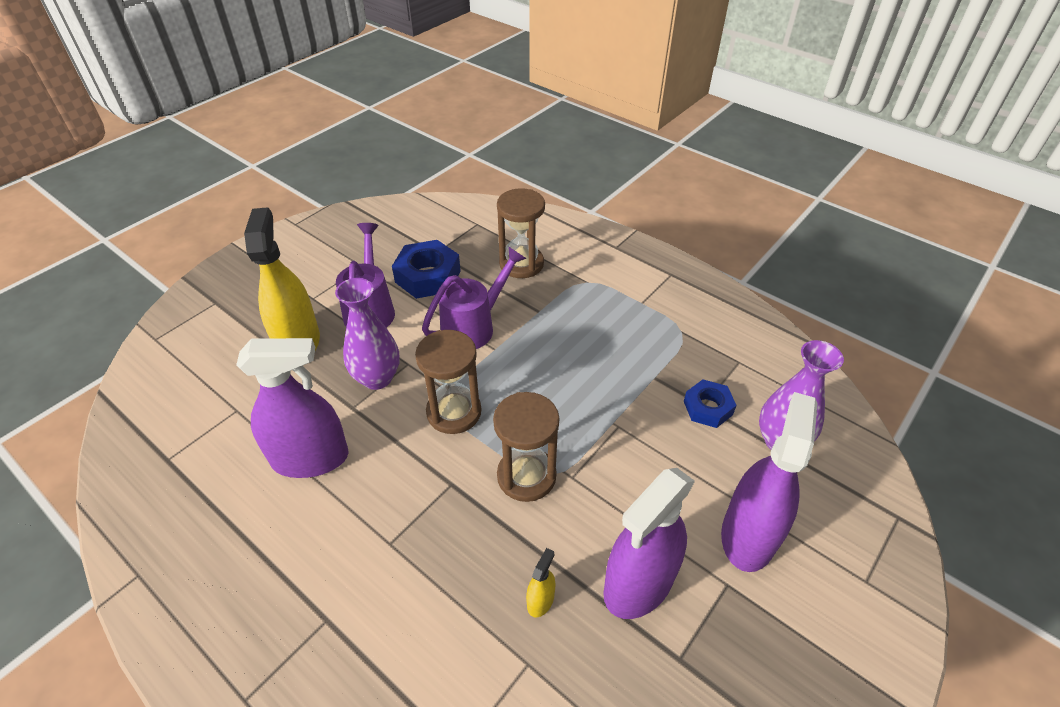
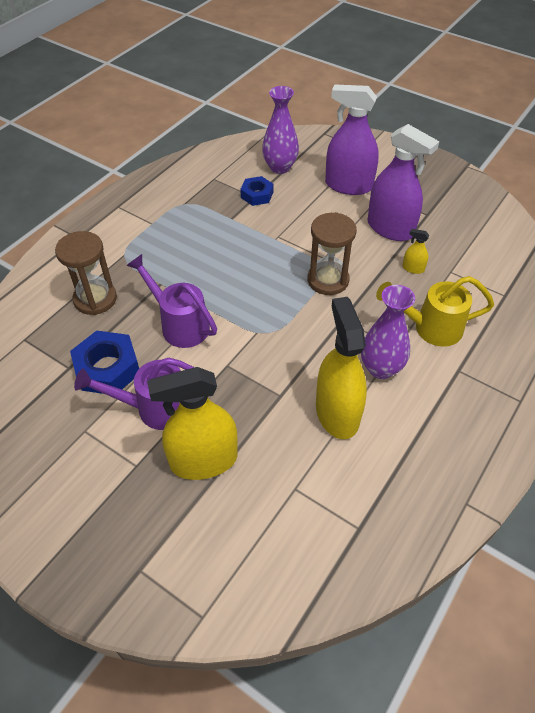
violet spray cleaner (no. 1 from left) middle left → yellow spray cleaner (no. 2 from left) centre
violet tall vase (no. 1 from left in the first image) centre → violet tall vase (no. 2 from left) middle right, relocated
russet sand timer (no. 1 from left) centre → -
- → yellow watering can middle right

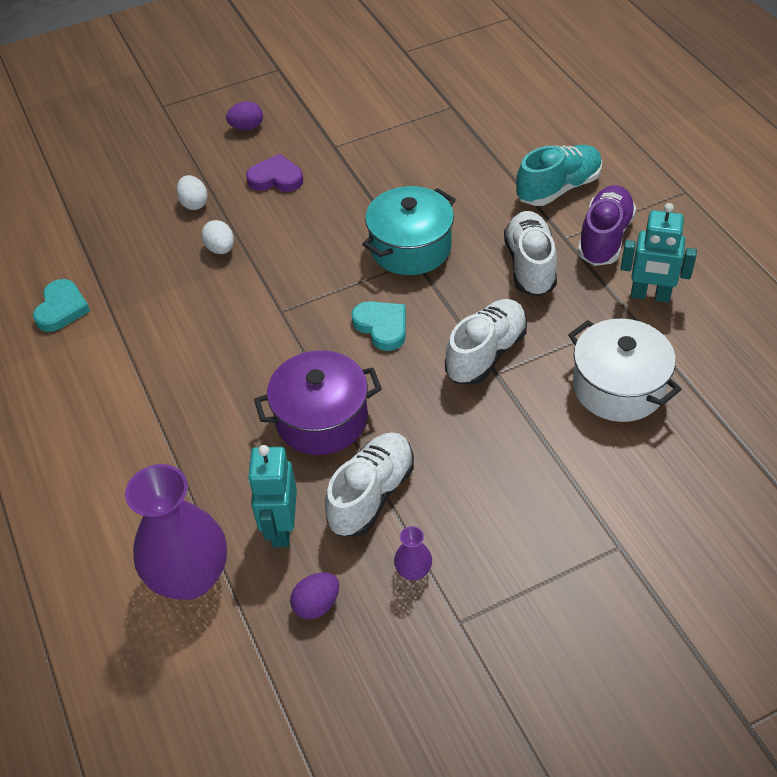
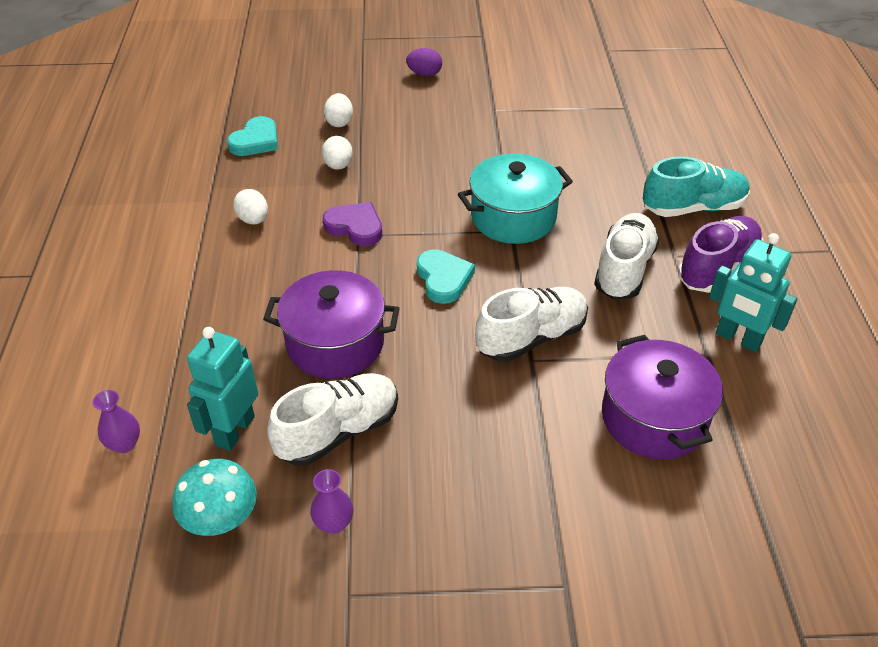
teal heart (no. 1 from left) middle left → teal heart (no. 1 from left) top left, relocated
violet tall vase (no. 1 from left) bottom left → violet tall vase (no. 1 from left) middle left, x0.42
violet heart top centre → violet heart centre, relocated
violet egg shape (no. 2 from left) bottom centre → teal fungus bottom left
pure white stockpot middle right → violet stockpot (no. 2 from left) middle right
- → pure white egg shape (no. 1 from left) top left

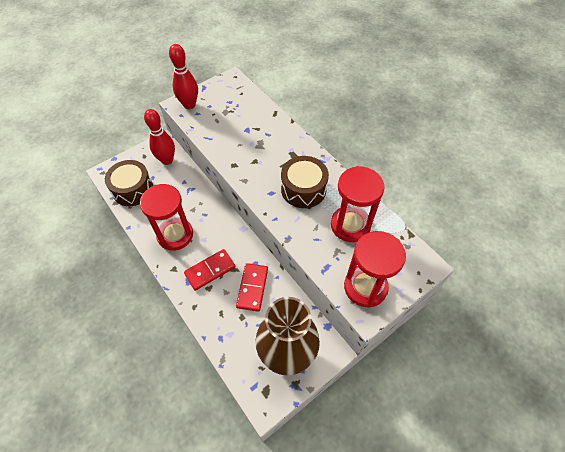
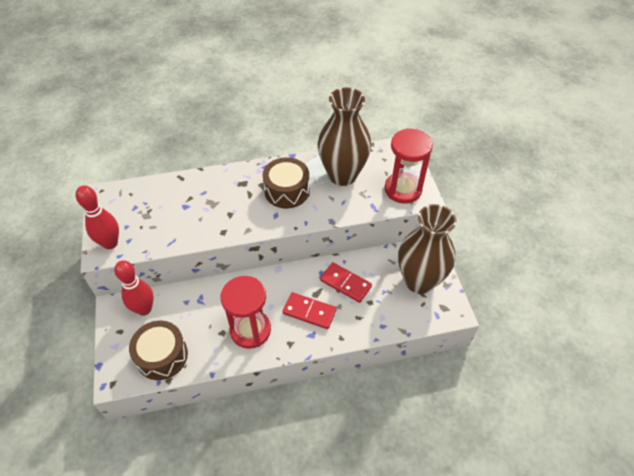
crimson domino tile (no. 1 from left) centre, 60 degrees counterclockwise
crimson sand timer (no. 2 from left) centre → russet tall vase (no. 1 from left) top centre

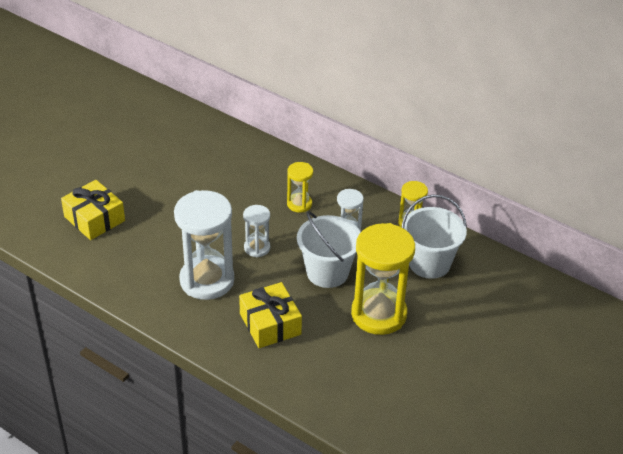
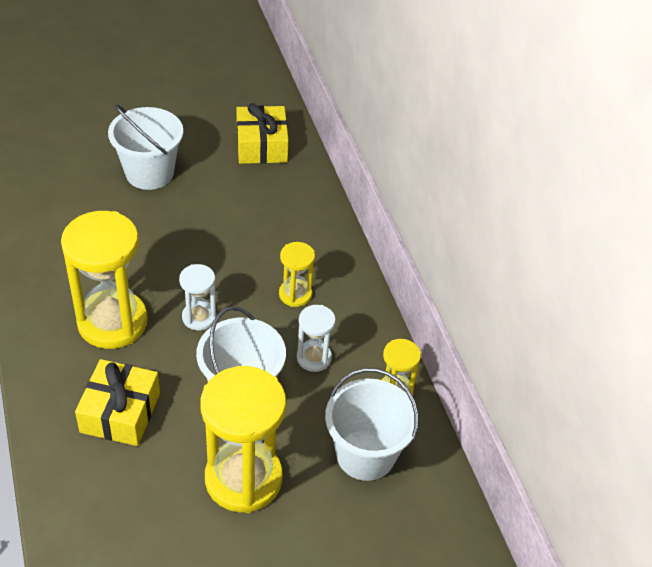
yellow gift (no. 1 from left in the first image) middle left → yellow gift (no. 2 from left) top centre, relocated
pure white sand timer (no. 1 from left) middle left → yellow sand timer (no. 1 from left) middle left
- → pure white bucket (no. 1 from left) top left

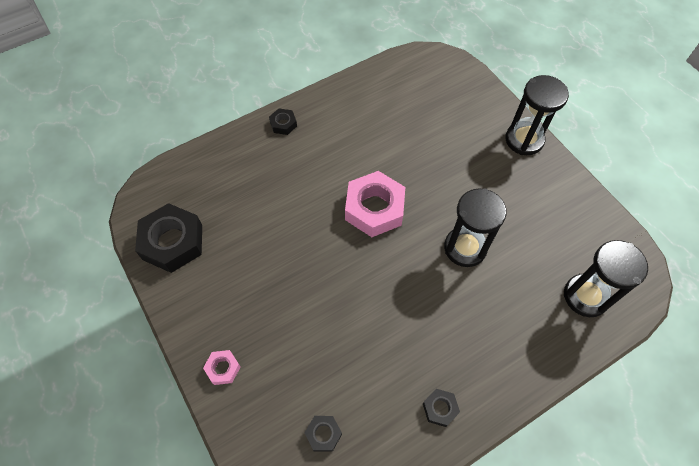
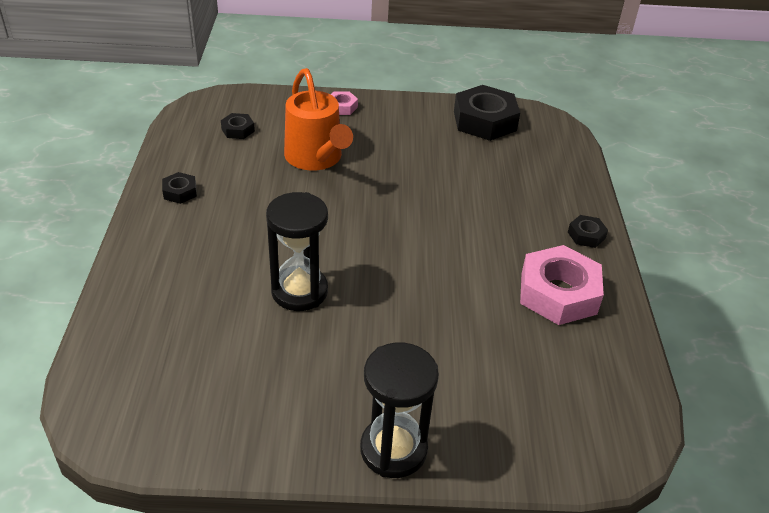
rose-pink hexagon nut (no. 2 from left) centre → rose-pink hexagon nut (no. 2 from left) middle right, relocated
black sand timer (no. 3 from left) middle right → -
- → bright orange watering can top centre

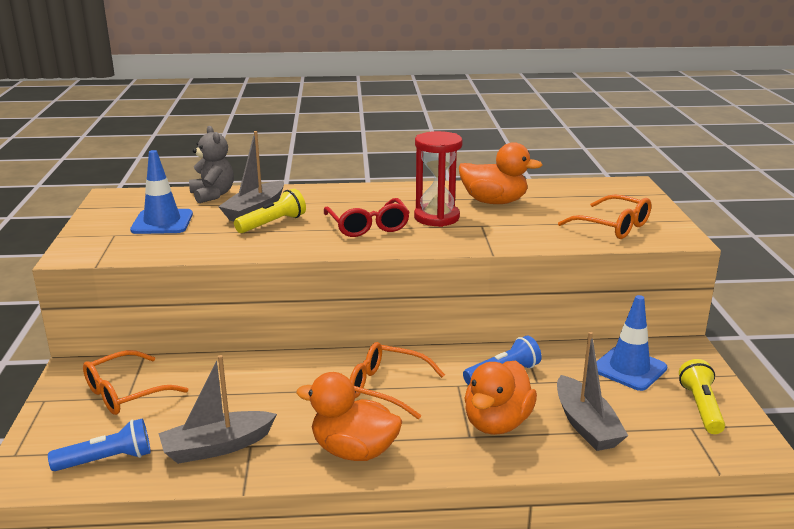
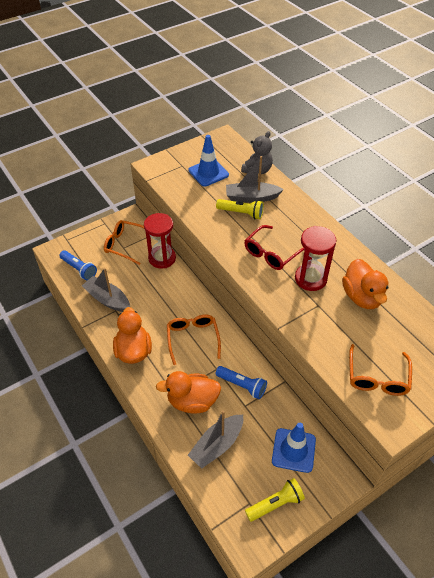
- → crimson sand timer (no. 1 from left) centre

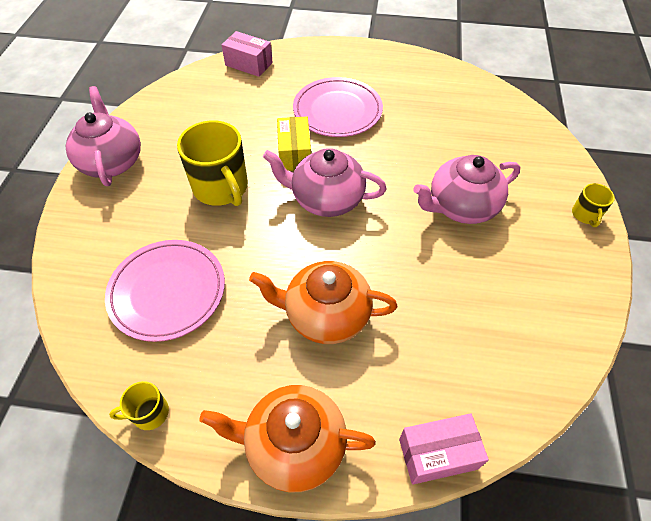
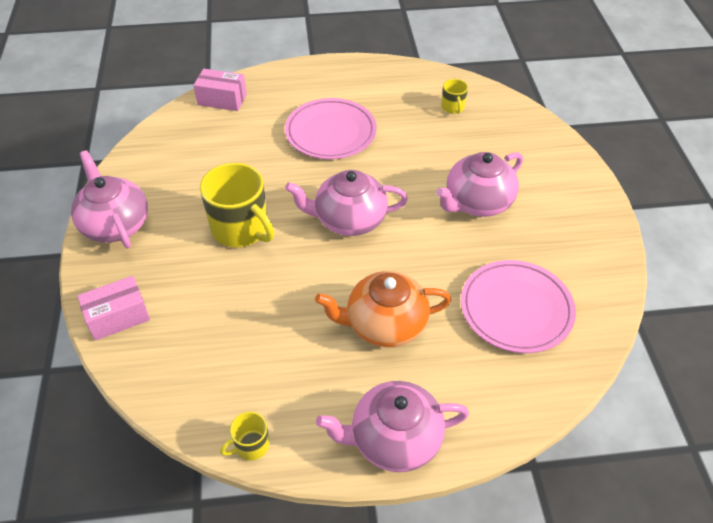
rose-pink flat dish (no. 1 from left in the first image) middle left → rose-pink flat dish (no. 2 from left) middle right, relocated
bright orange teapot (no. 1 from left) bottom centre → rose-pink teapot (no. 3 from left) bottom centre
yellow box top centre → -
rose-pink box (no. 2 from left in the first image) bottom right → rose-pink box (no. 1 from left) middle left, relocated
yellow coffee mug (no. 3 from left) middle right → yellow coffee mug (no. 3 from left) top centre, relocated

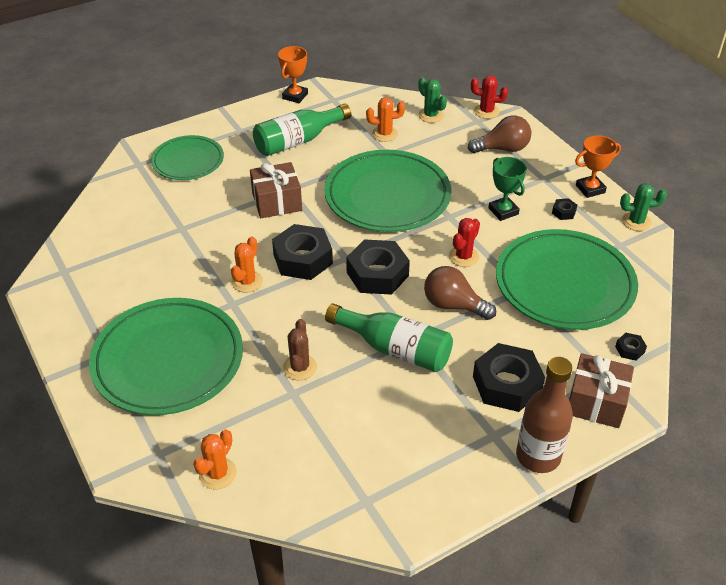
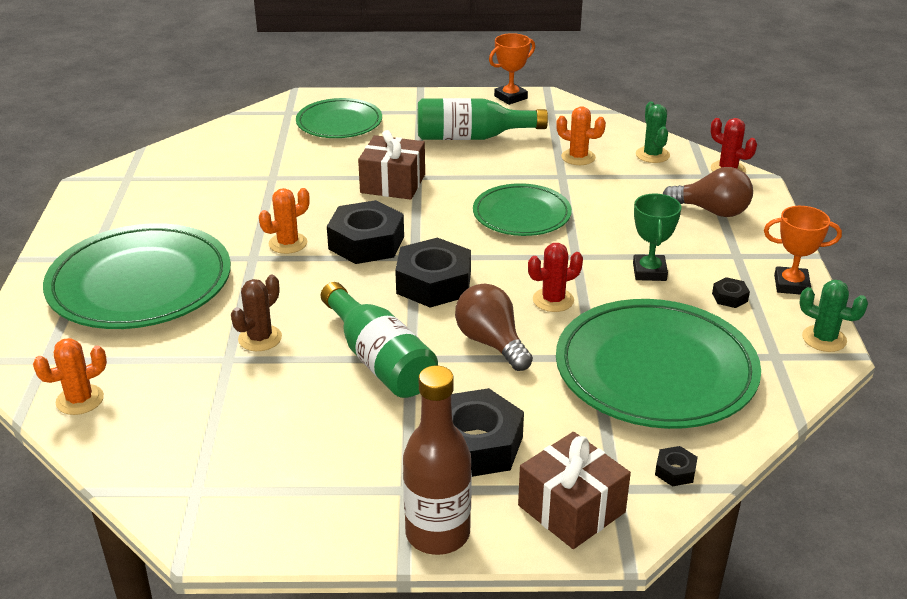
green flat dish (no. 3 from left) top centre → green flat dish (no. 3 from left) centre, x0.59

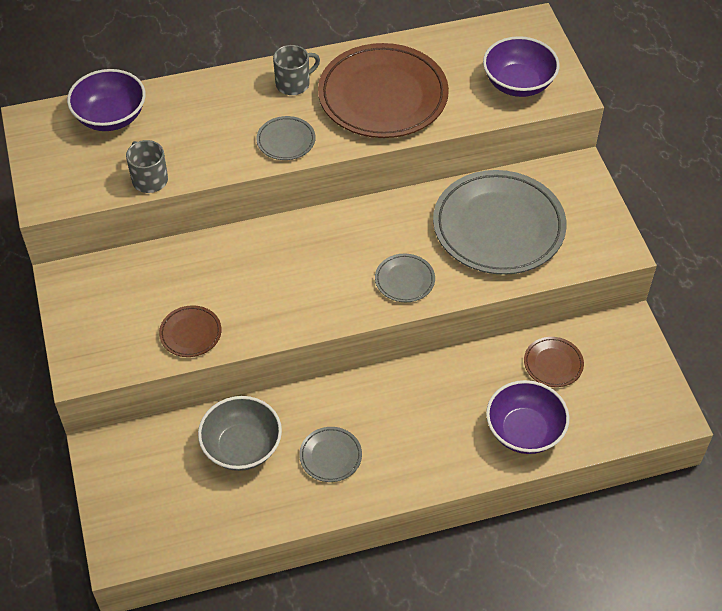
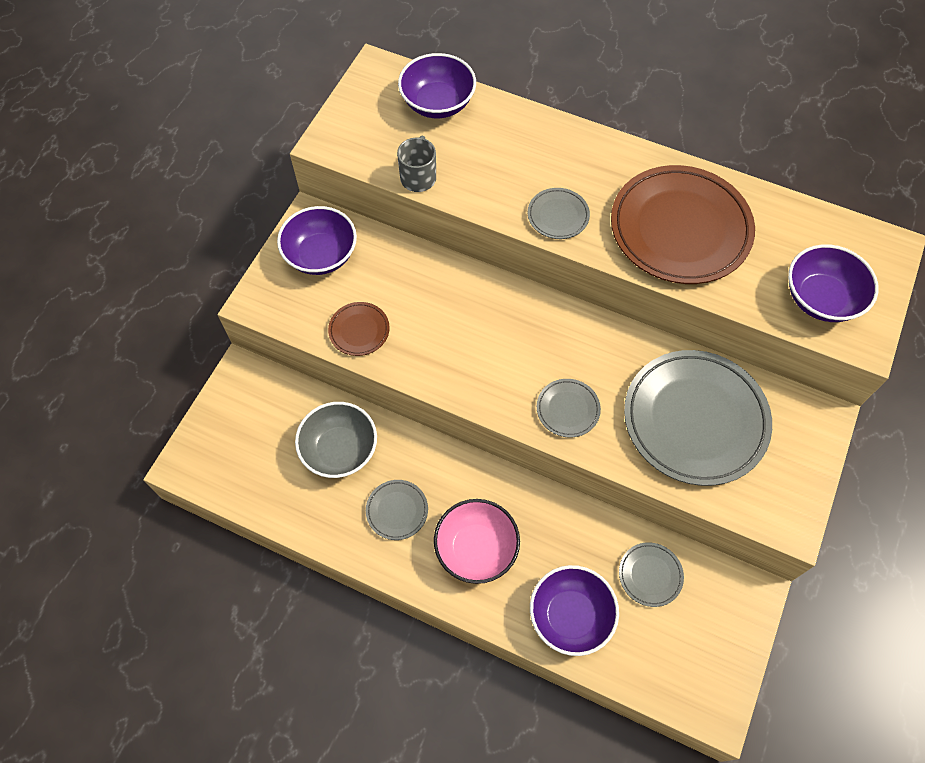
ash-grey coffee mug (no. 2 from left) top centre → -
russet flat dish (no. 3 from left) middle right → ash-grey flat dish (no. 4 from left) bottom right
- → violet bowl (no. 1 from left) top centre
- → rose-pink bowl bottom centre

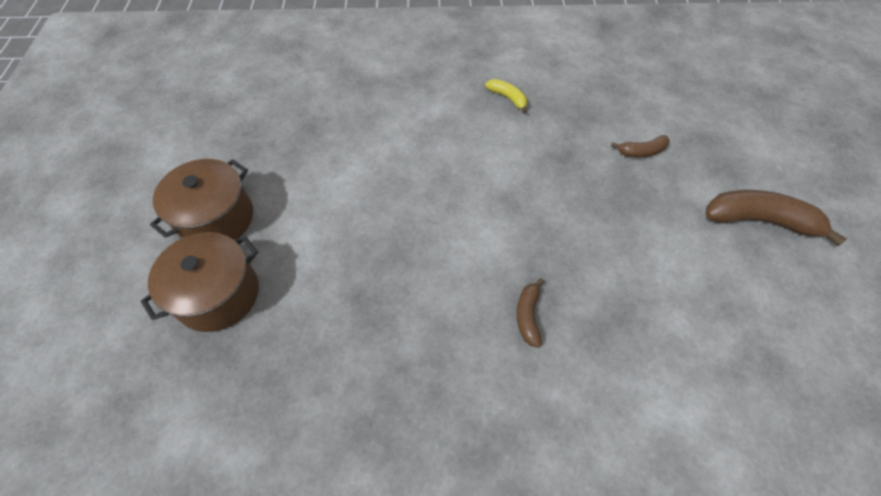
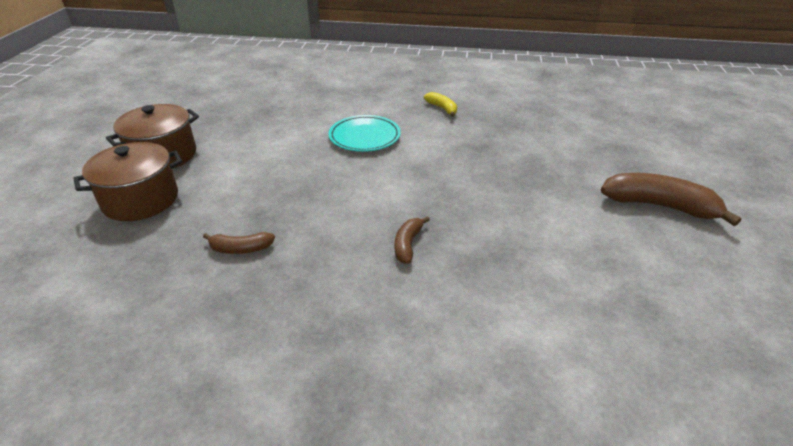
russet toy banana (no. 2 from left in the first image) top right → russet toy banana (no. 1 from left) middle left, relocated
- → teal flat dish top centre

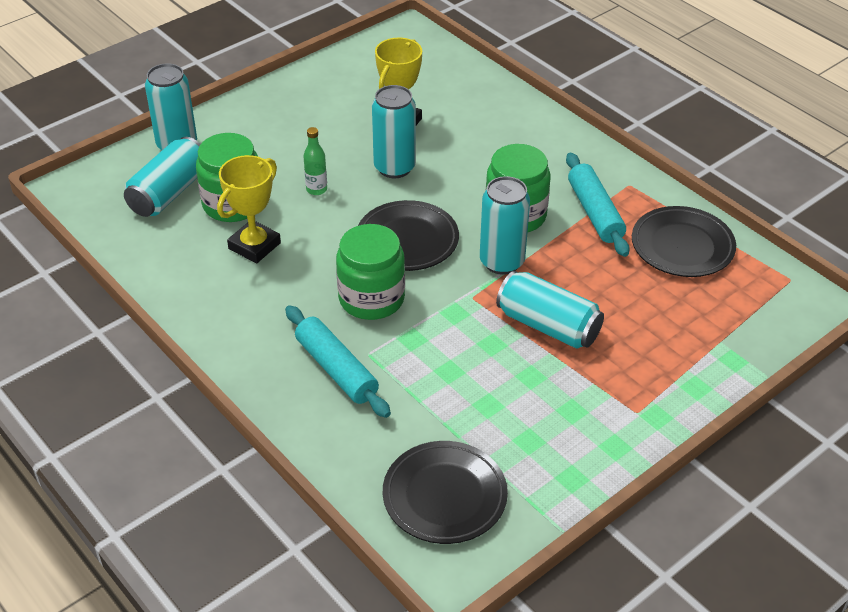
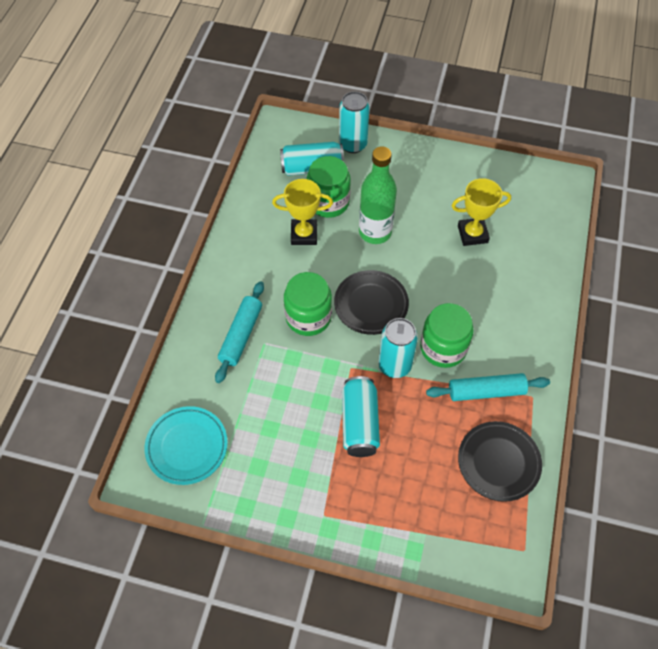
green drink bottle top centre, x2.18
teal soda can (no. 3 from left) top centre → -
black flat dish (no. 2 from left) bottom centre → teal flat dish bottom left
teal pastry roller (no. 2 from left) middle right, 45 degrees clockwise

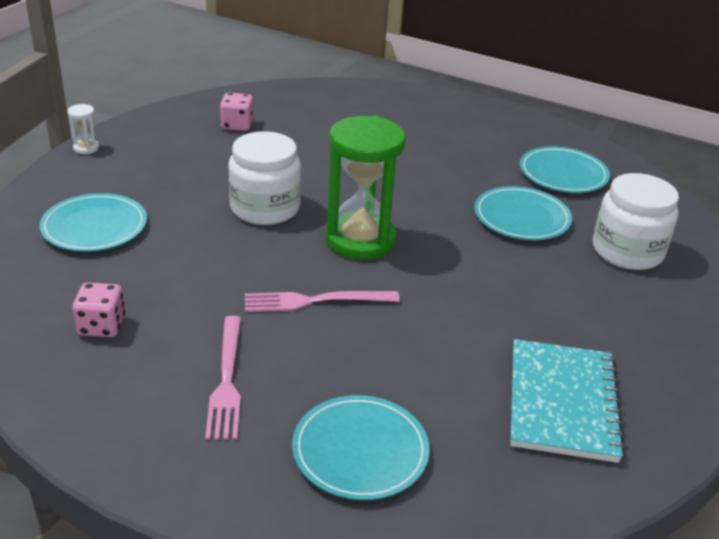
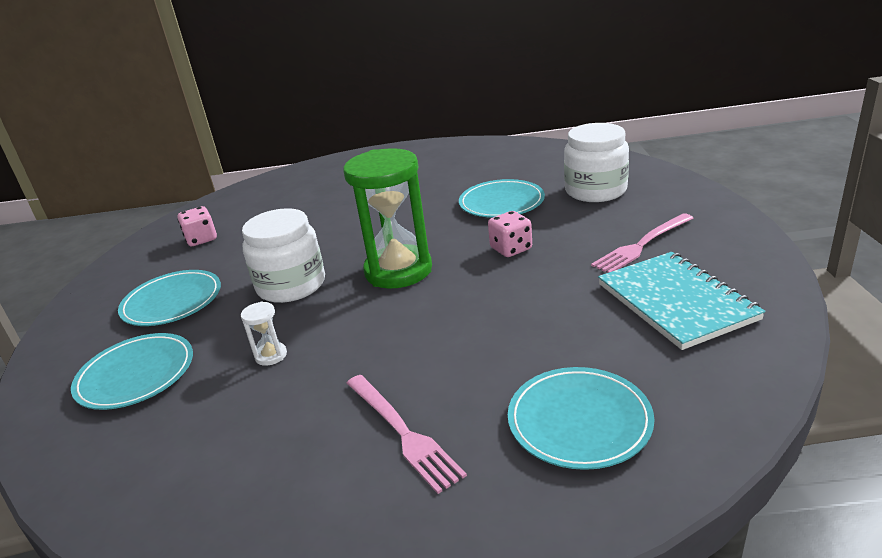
pure white sand timer top left → pure white sand timer middle left, relocated
rose-pink die (no. 1 from left in the first image) middle left → rose-pink die (no. 2 from left) centre, relocated
rose-pink dinner fork (no. 2 from left) centre → rose-pink dinner fork (no. 2 from left) middle right, relocated
teal flat dish (no. 4 from left in the first image) top right → teal flat dish (no. 2 from left) middle left, relocated

